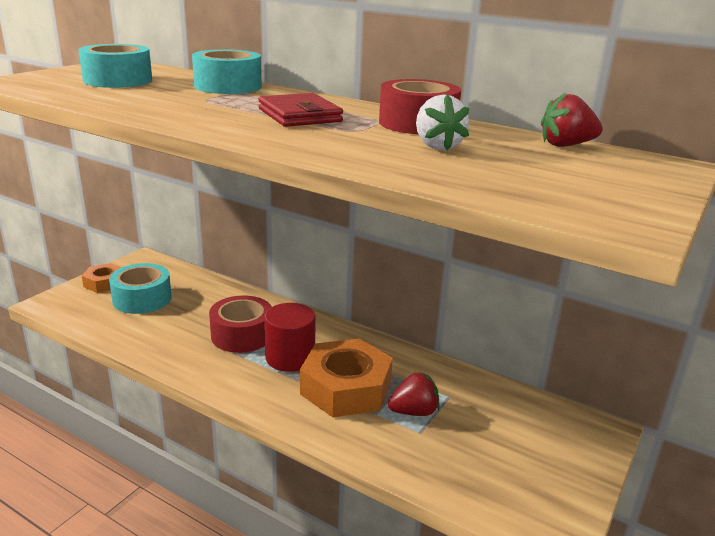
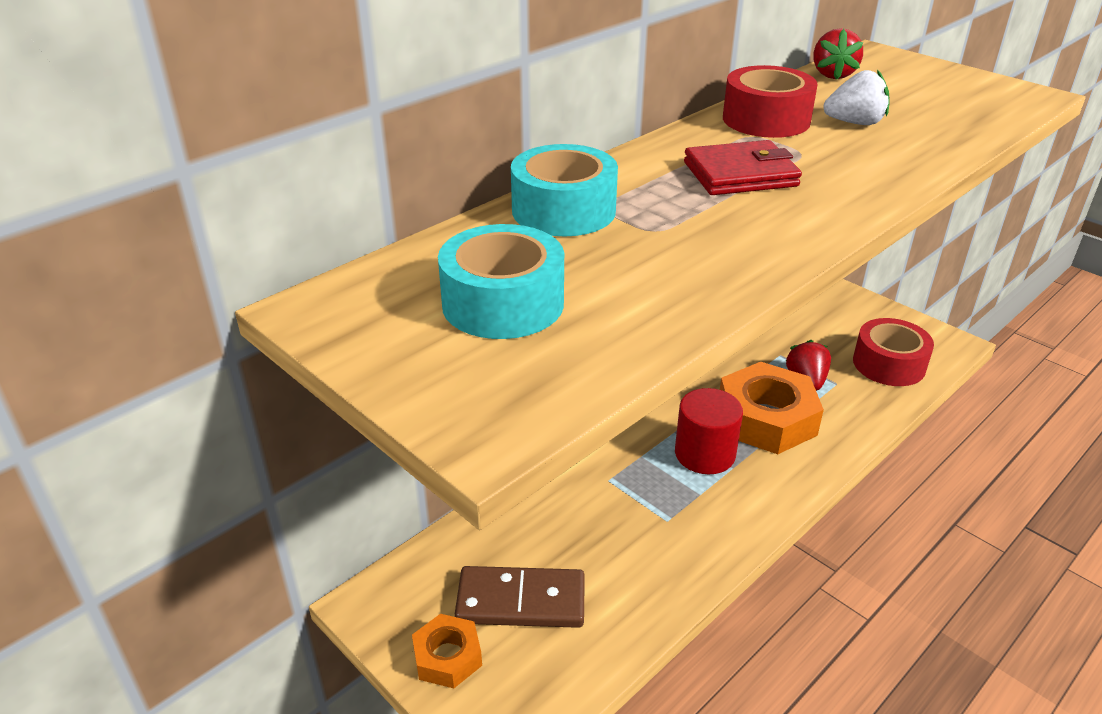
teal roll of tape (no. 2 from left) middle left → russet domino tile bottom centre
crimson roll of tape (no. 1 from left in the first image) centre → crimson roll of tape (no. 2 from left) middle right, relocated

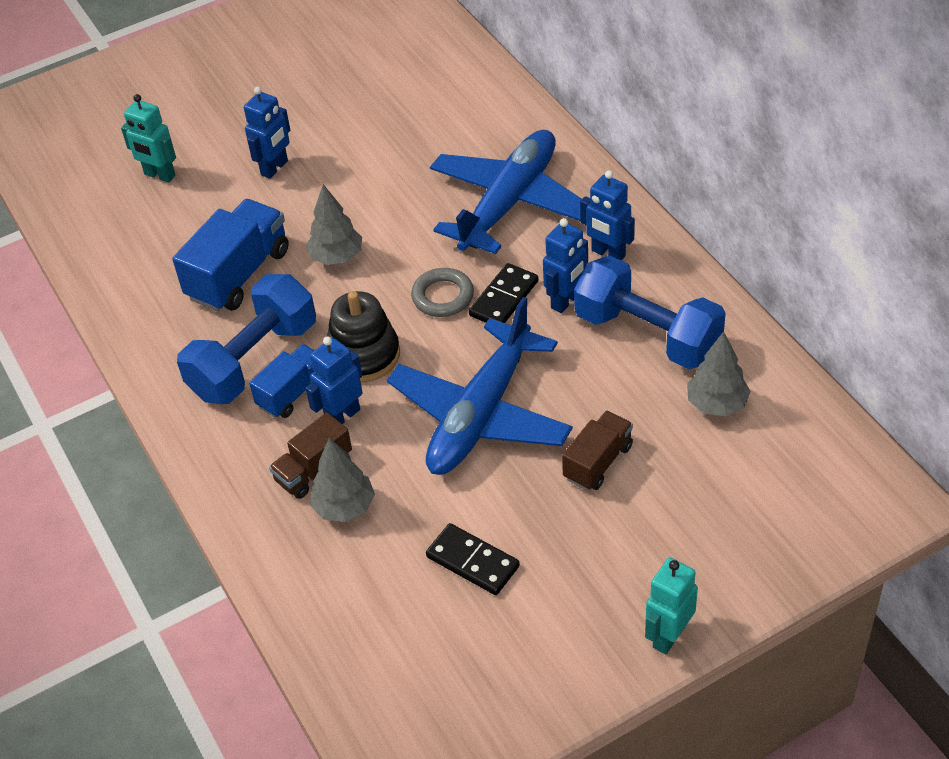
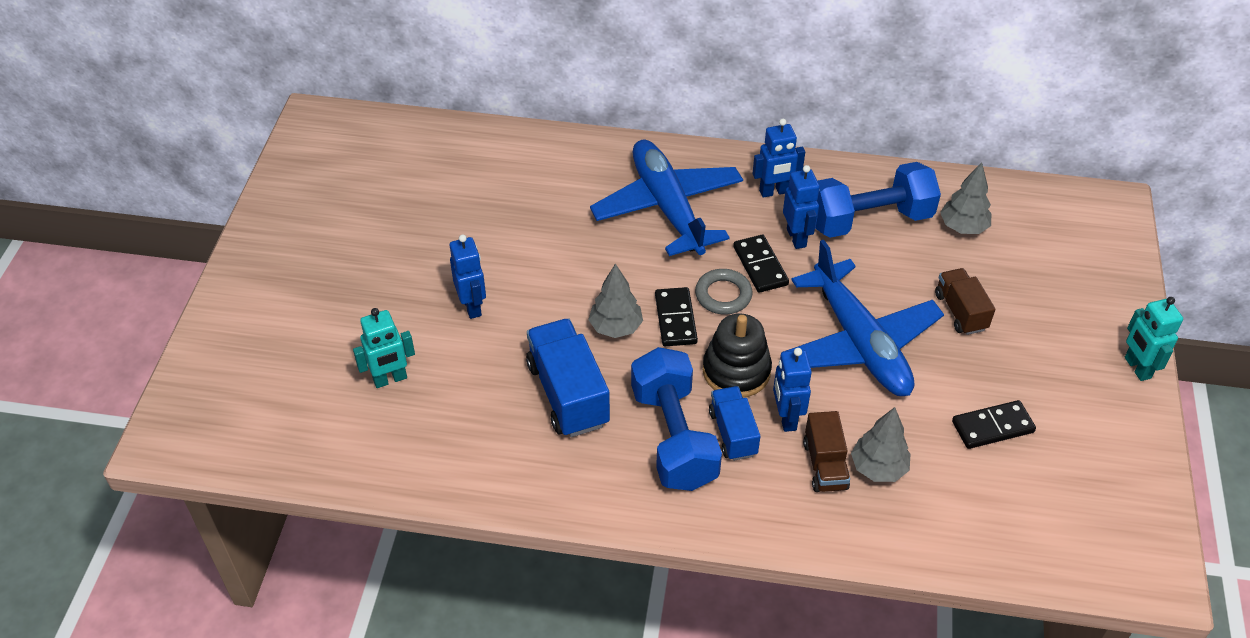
- → black domino tile (no. 1 from left) centre

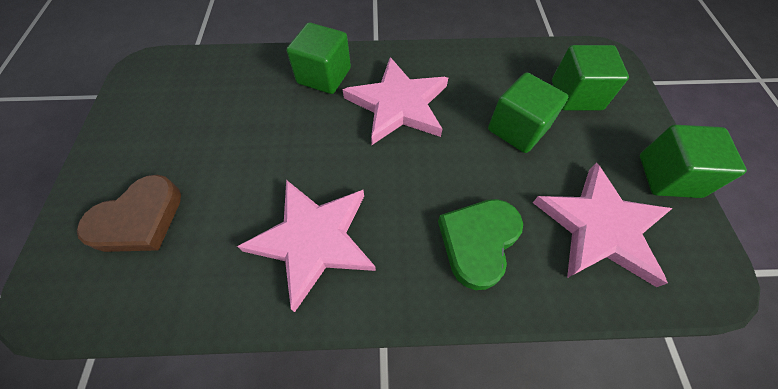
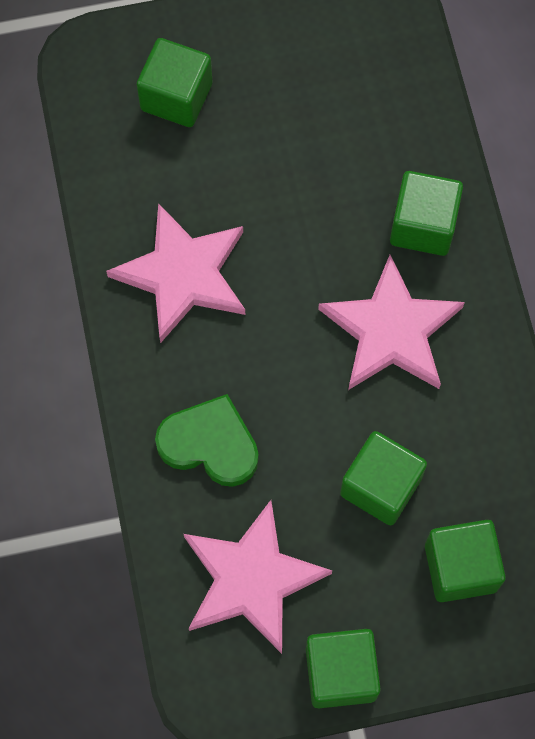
russet heart middle left → green cube (no. 1 from left) top left

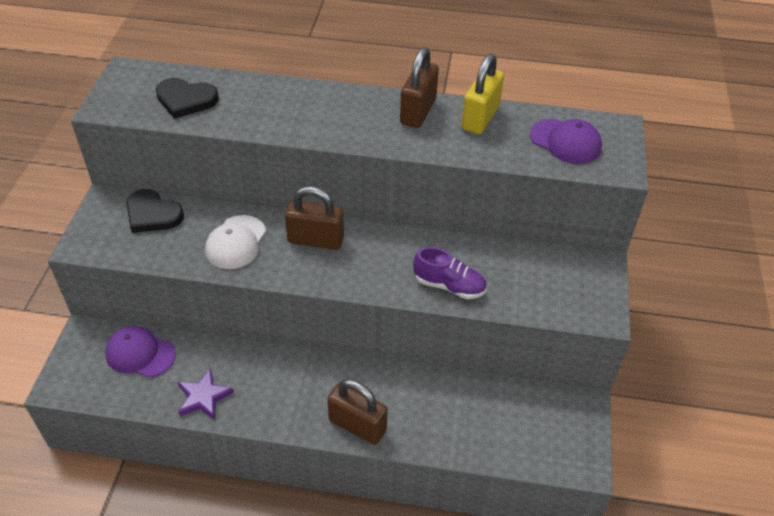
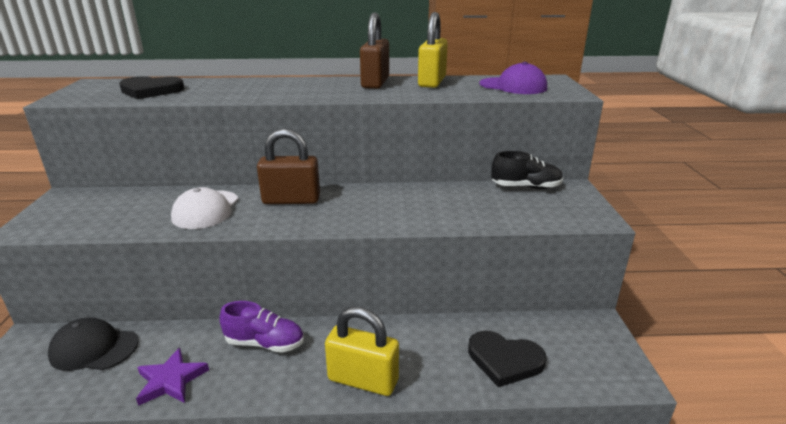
violet cap (no. 1 from left) bottom left → black cap bottom left
black heart (no. 1 from left in the first image) middle left → black heart (no. 2 from left) bottom centre, relocated
russet small lock (no. 2 from left) bottom centre → yellow small lock (no. 1 from left) bottom centre
violet shoe centre → violet shoe bottom left, relocated
- → black shoe middle right

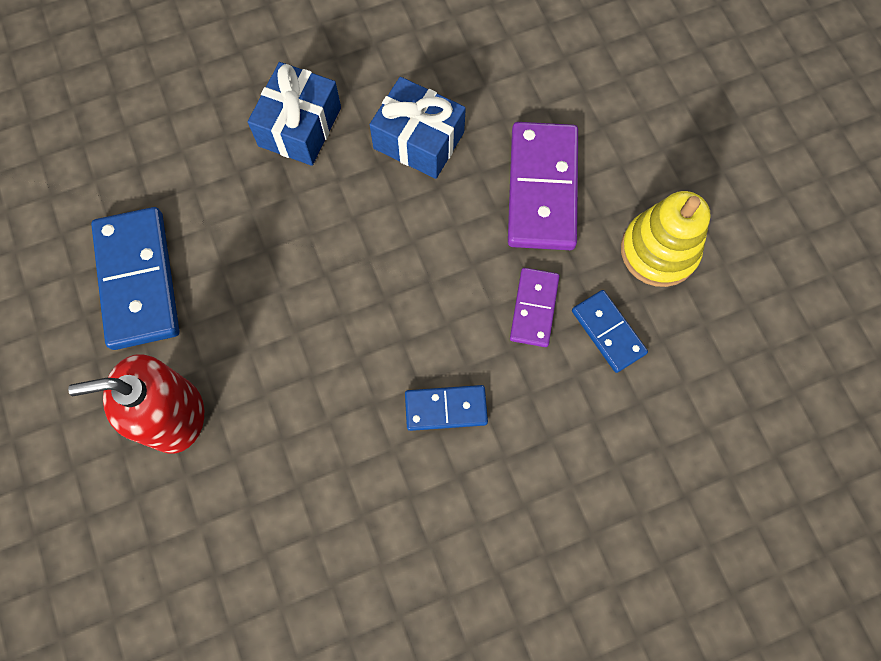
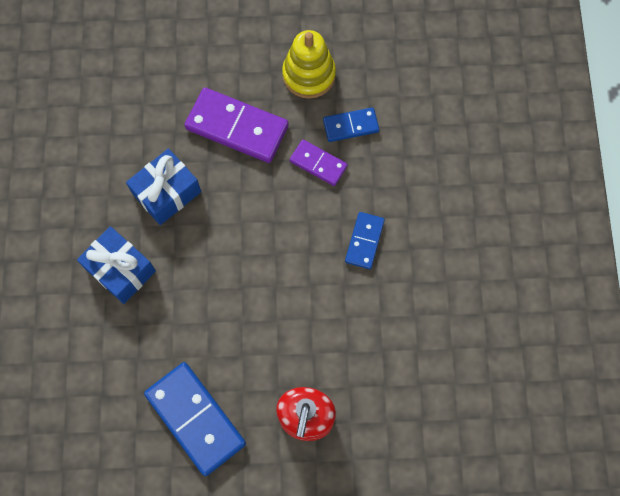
blue domino tile (no. 1 from left) middle left → blue domino tile (no. 1 from left) bottom left, 45 degrees clockwise

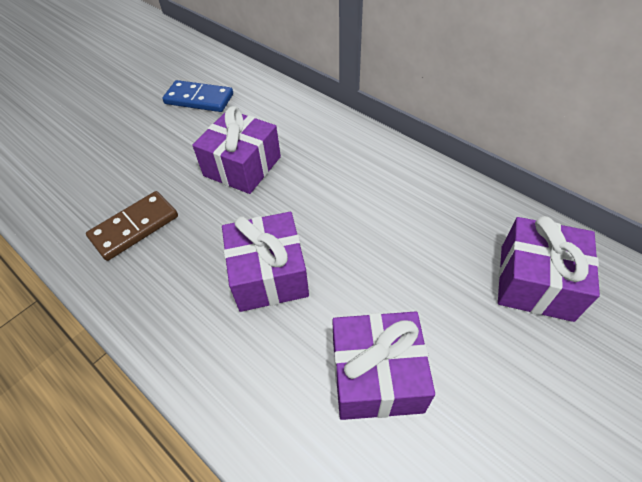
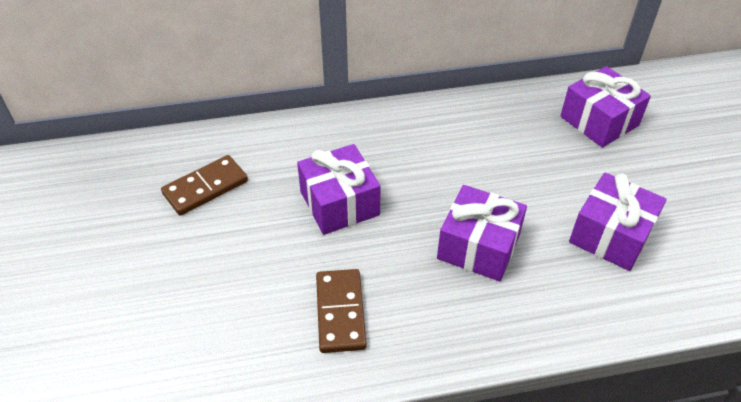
blue domino tile top left → russet domino tile (no. 1 from left) middle left

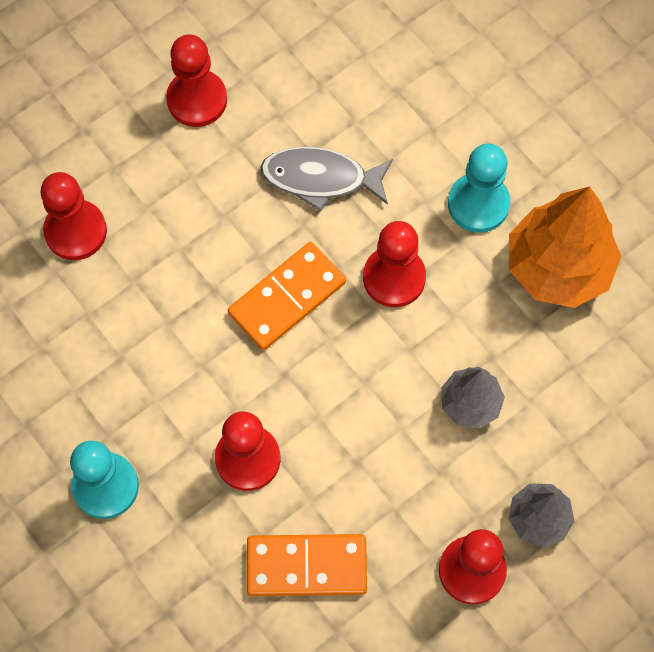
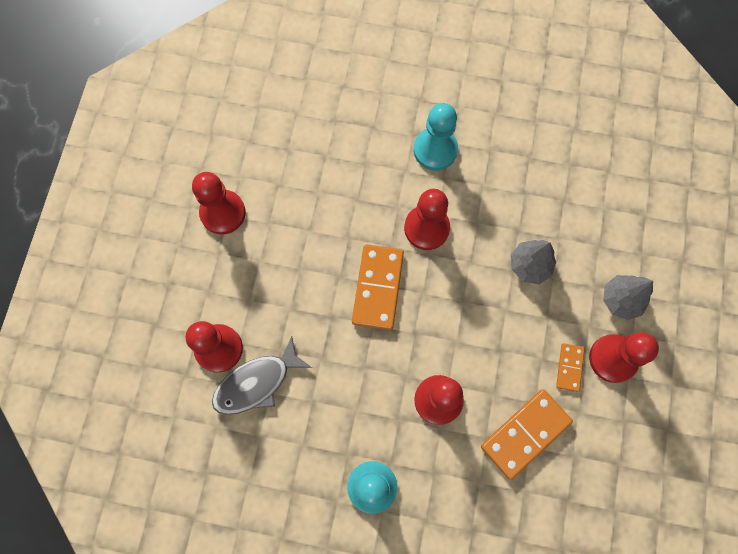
ash-grey fish figure top centre → ash-grey fish figure bottom centre, relocated
bright orange toy tree middle right → -
- → bright orange domino tile (no. 3 from left) middle right

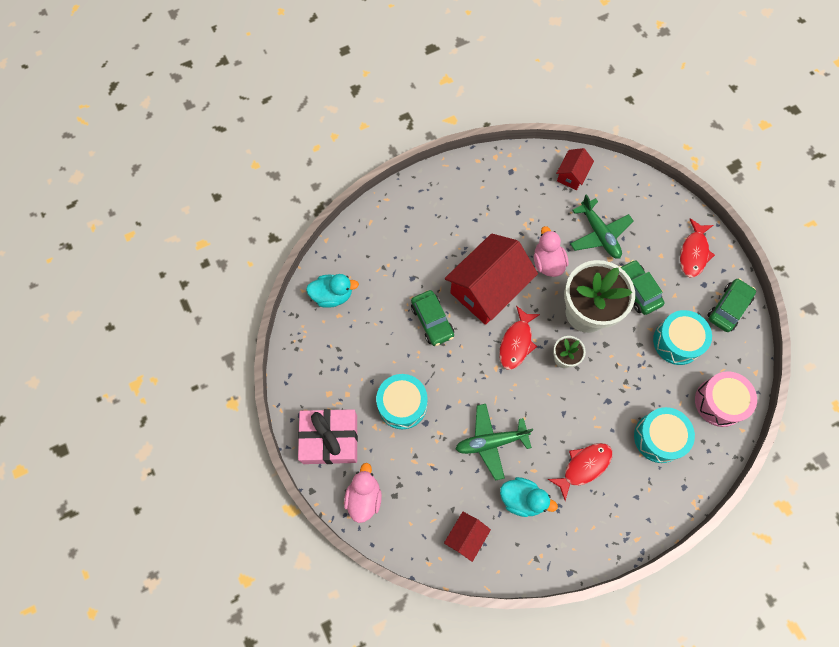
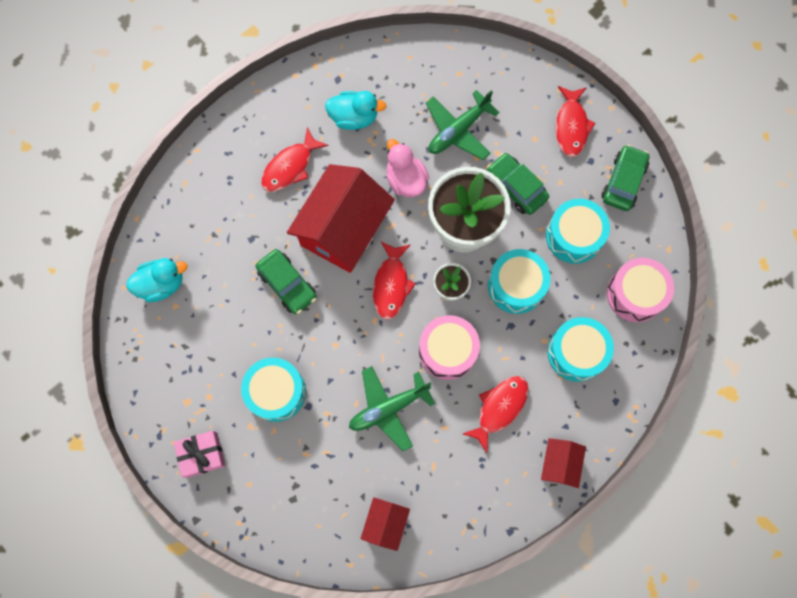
rose-pink gift bottom centre → rose-pink gift bottom left, x0.62
rose-pink toy duck (no. 1 from left) bottom centre → -
teal toy duck (no. 2 from left) bottom centre → teal toy duck (no. 2 from left) top centre, relocated
crimson house (no. 3 from left) top right → crimson house (no. 3 from left) bottom right, relocated
green plane (no. 2 from left) middle right → green plane (no. 2 from left) top centre, 90 degrees clockwise
- → crimson fish figure (no. 1 from left) top centre
- → rose-pink drum (no. 1 from left) centre
- → teal drum (no. 2 from left) centre

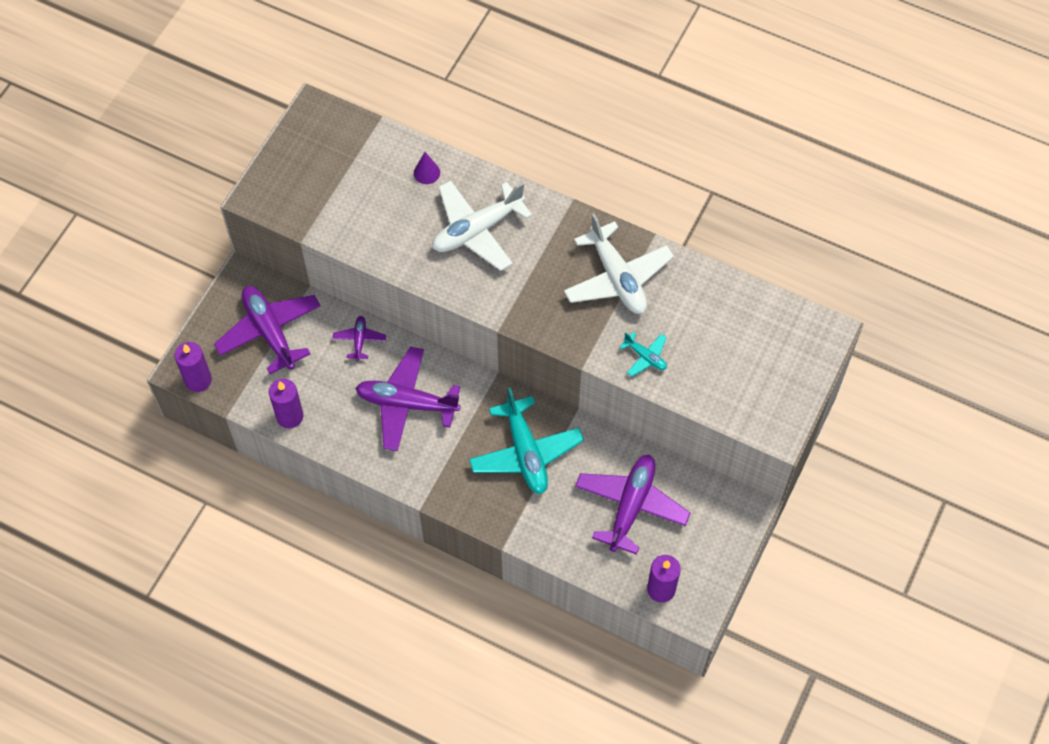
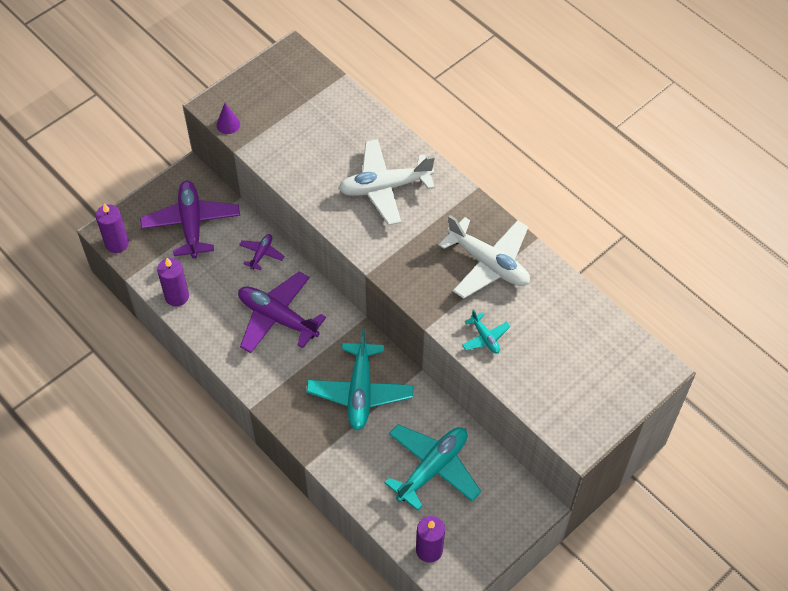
violet cone shape top centre → violet cone shape top left, relocated
pure white plane (no. 2 from left) centre, 45 degrees counterclockwise
violet plane (no. 4 from left) bottom centre → teal plane (no. 2 from left) bottom centre

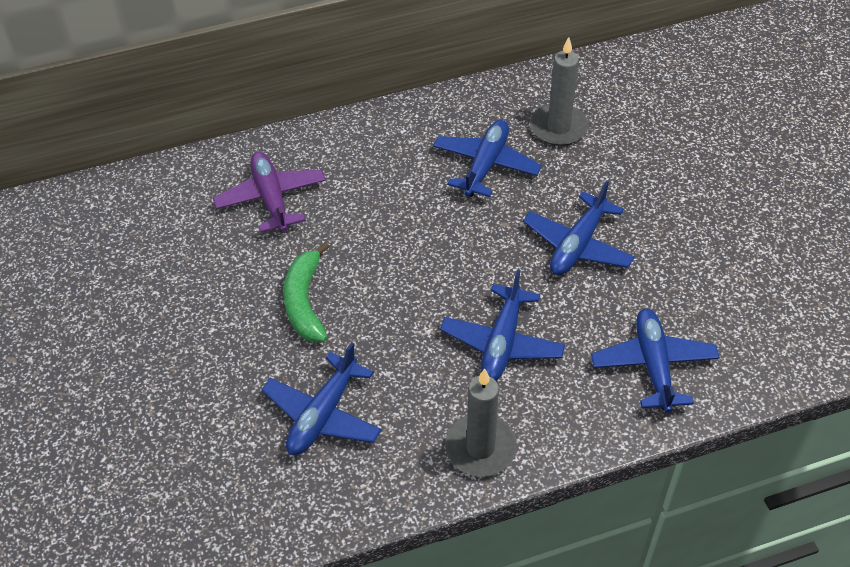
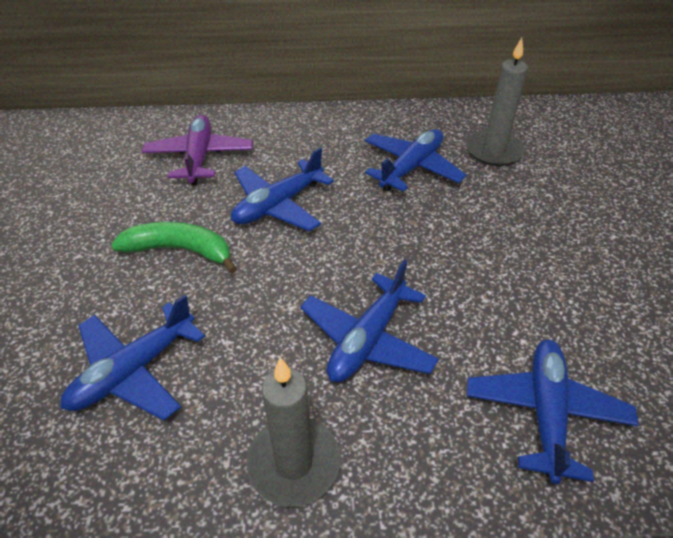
green toy banana centre → green toy banana middle left, 90 degrees clockwise
blue plane (no. 4 from left in the first image) middle right → blue plane (no. 2 from left) centre, relocated

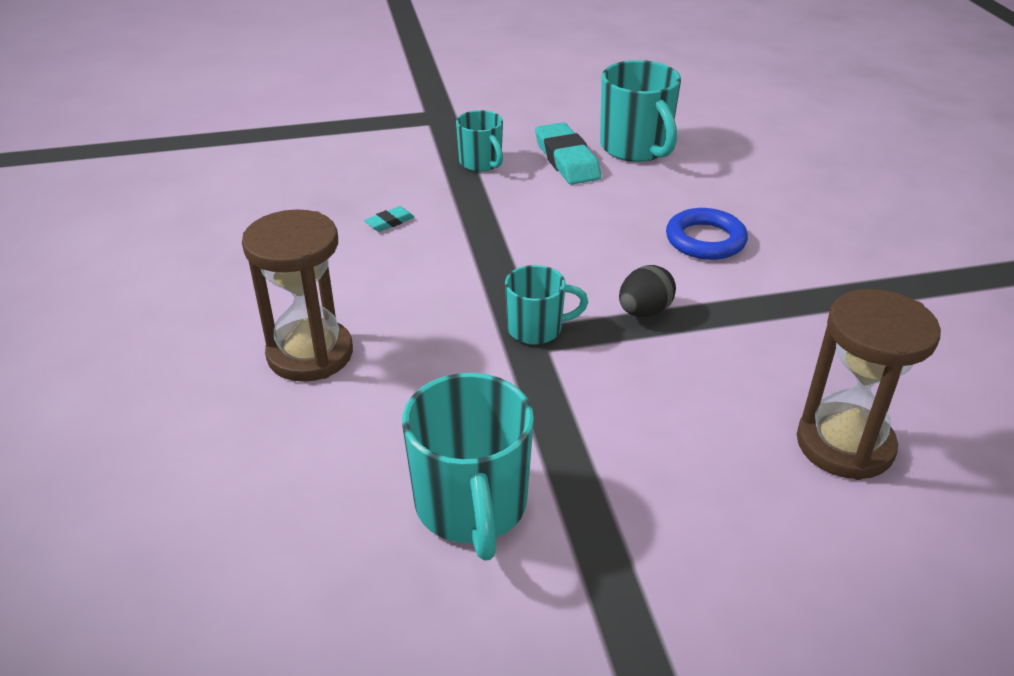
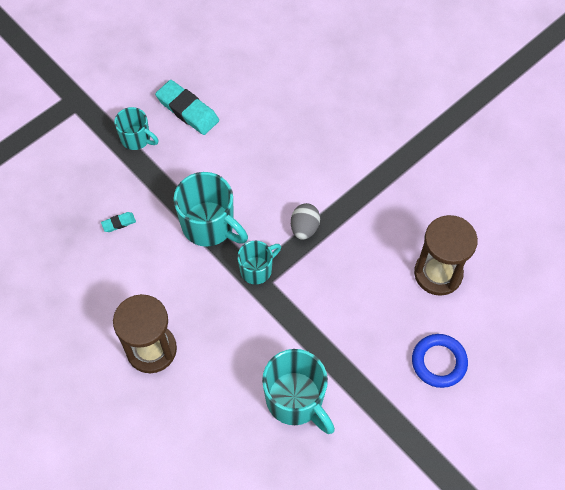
teal gum eraser (no. 1 from left) top centre → teal gum eraser (no. 1 from left) middle left, 45 degrees clockwise
teal coffee mug (no. 4 from left in the first image) top centre → teal coffee mug (no. 2 from left) centre, relocated
black egg shape centre → ash-grey egg shape centre
blue ring middle right → blue ring bottom right, relocated

